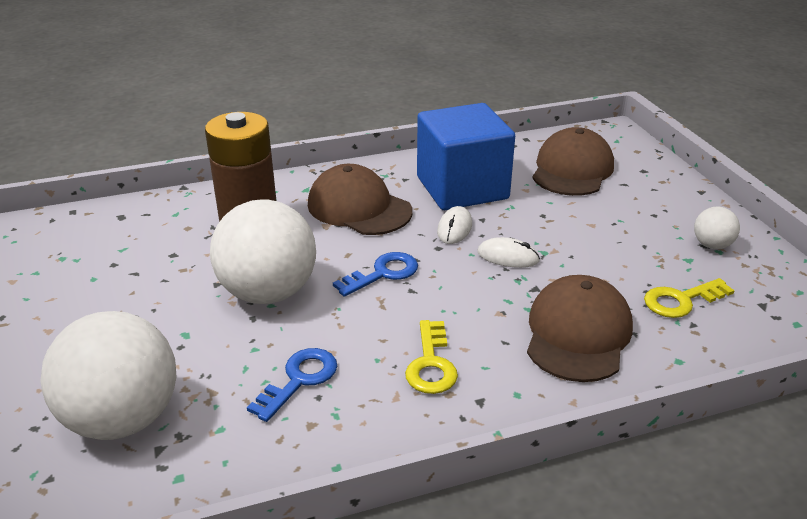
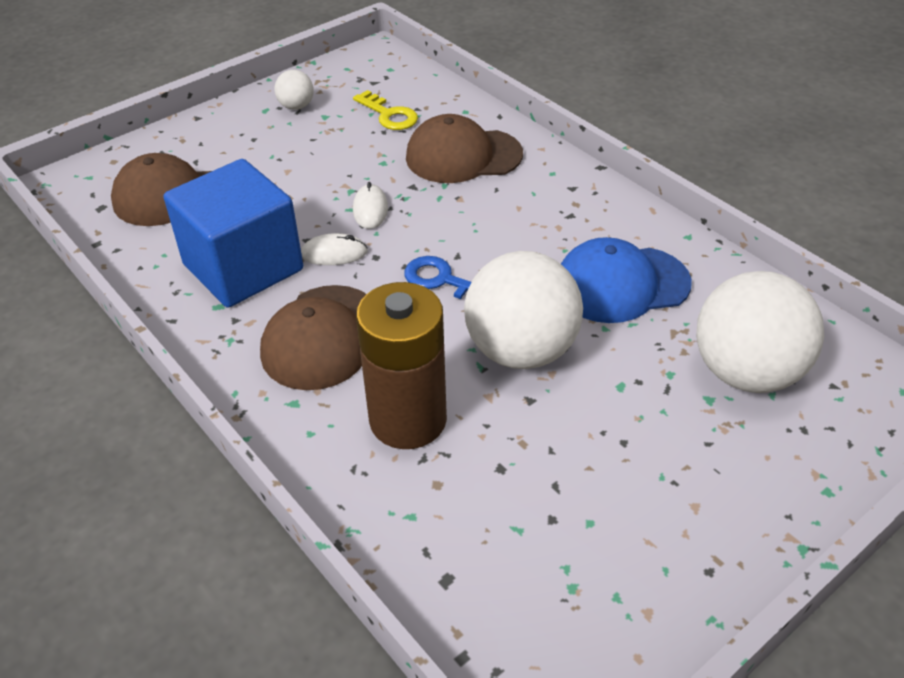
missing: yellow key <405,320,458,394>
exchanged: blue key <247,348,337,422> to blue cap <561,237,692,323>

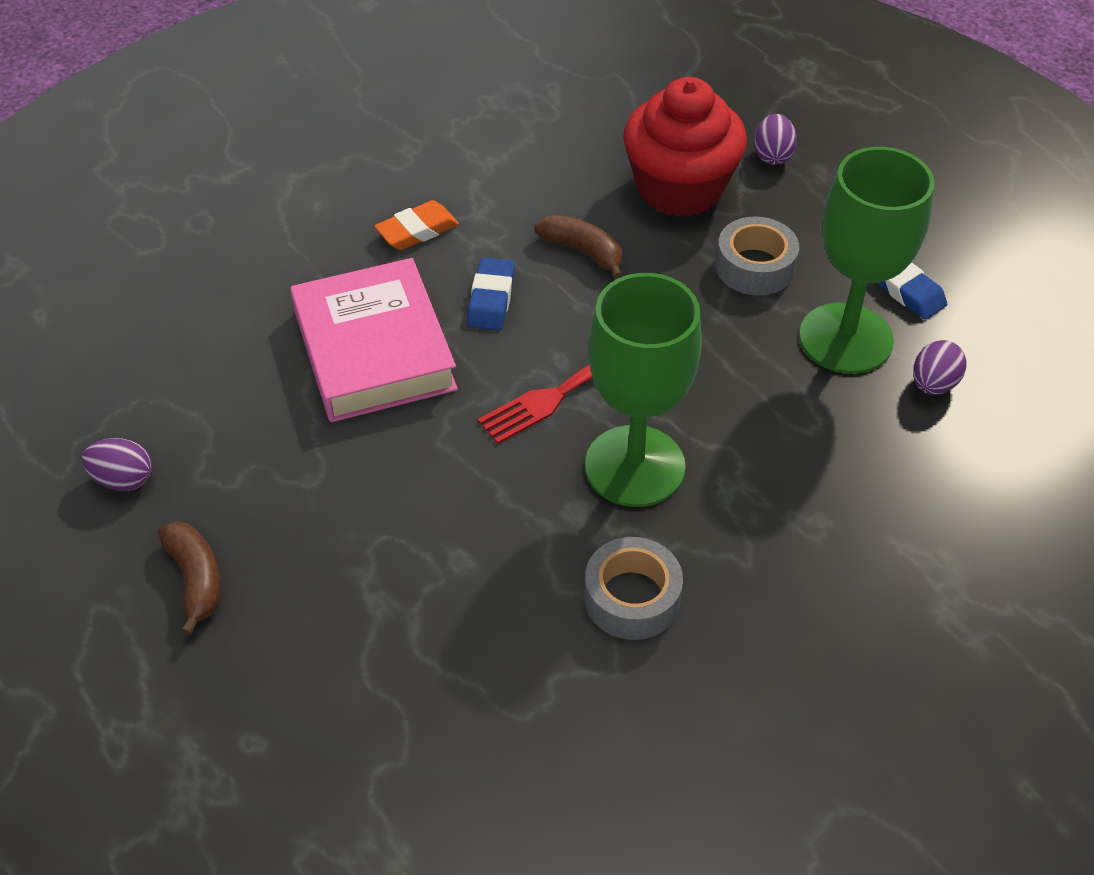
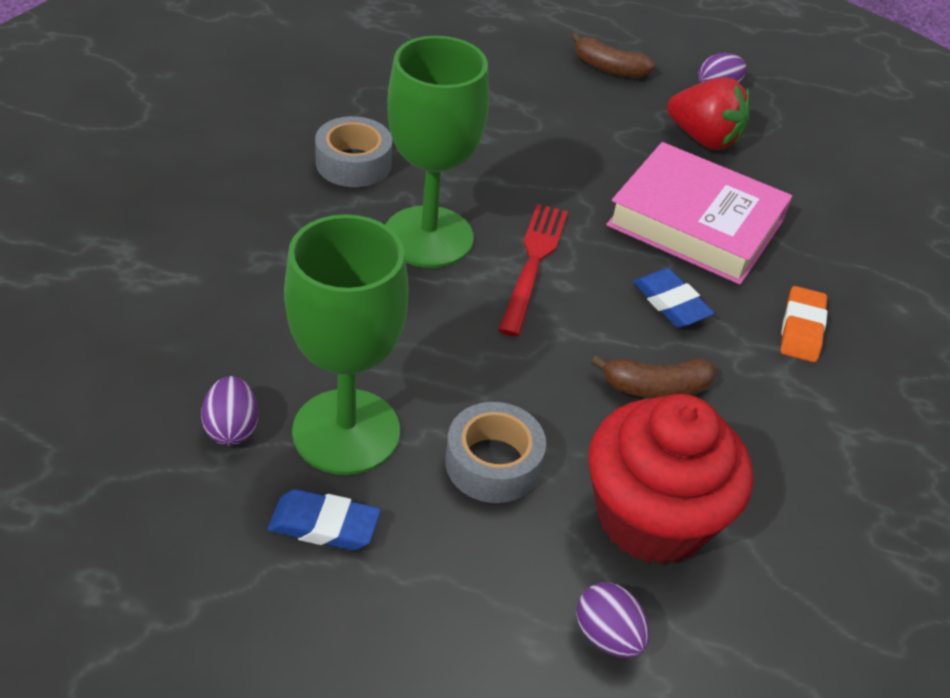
appeared: red strawberry <667,77,750,150>

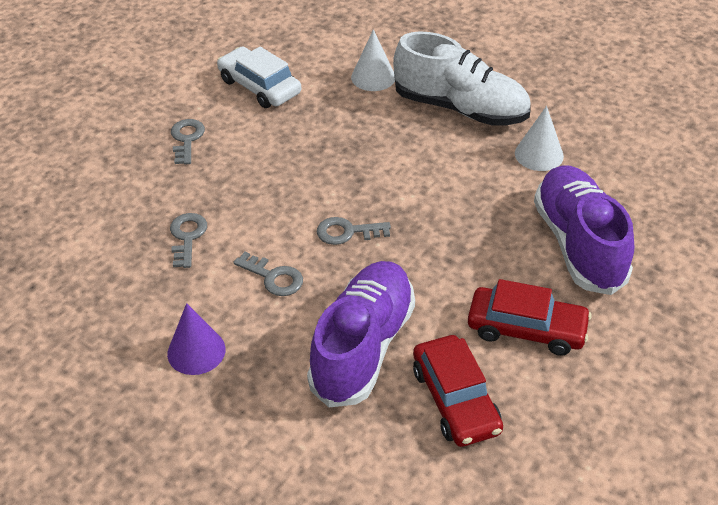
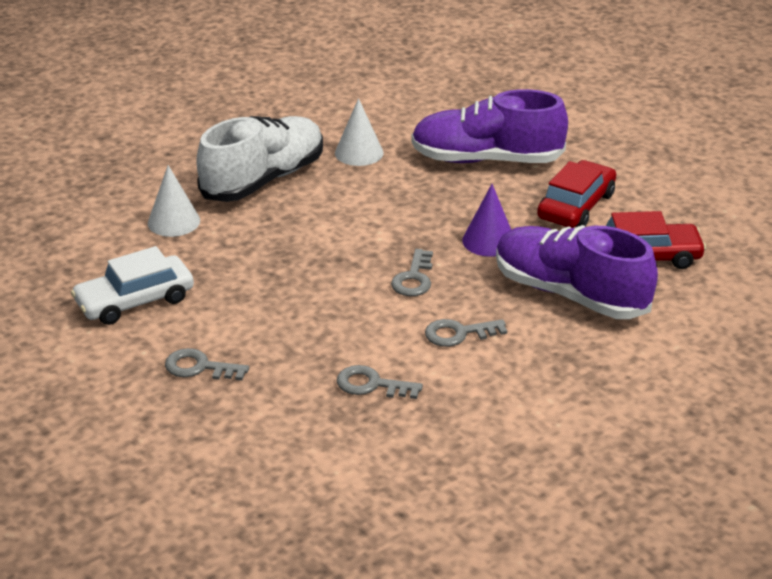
relocated: purple cone <167,303,225,375> to <462,184,511,257>
spun: grey key <233,252,303,296> = <425,319,507,347> 150 degrees counterclockwise

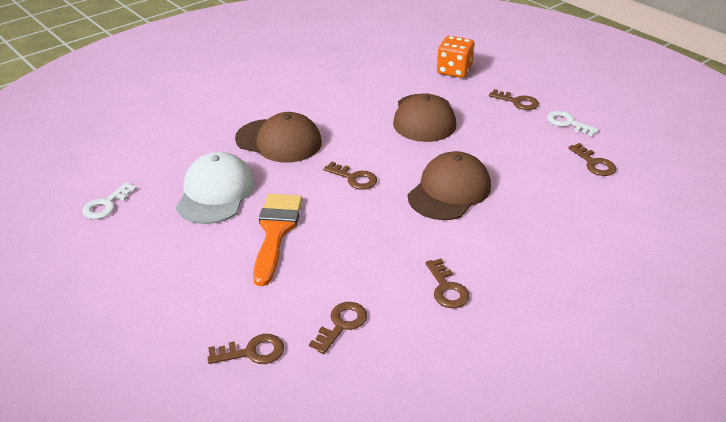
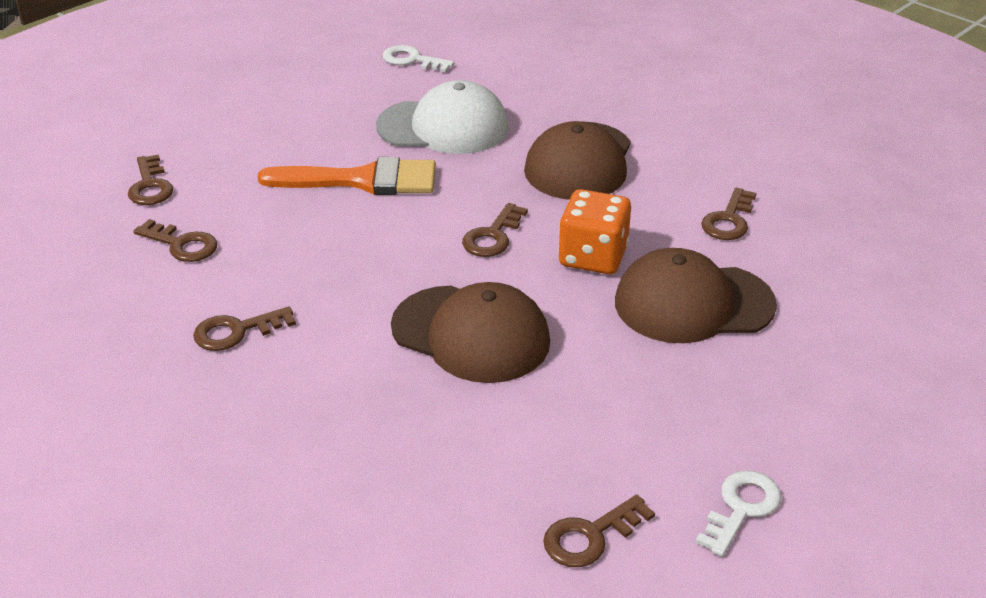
relocated: orange dice <437,36,475,78> to <558,189,631,274>; brown key <489,89,539,110> to <701,188,757,240>

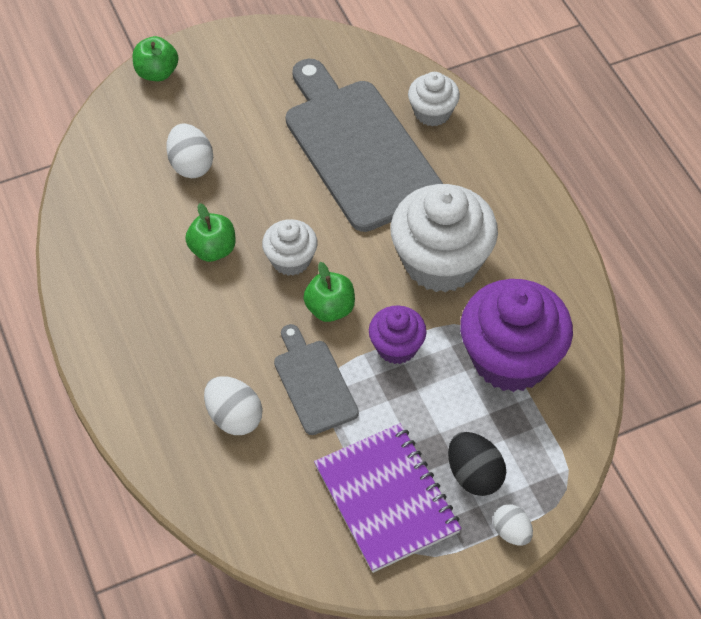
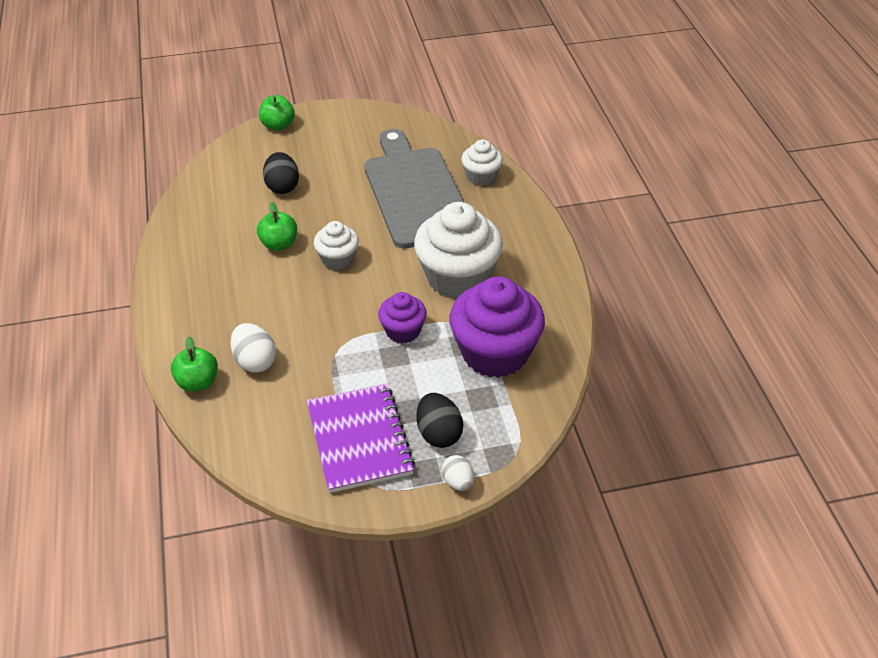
missing: grey cutting board <274,324,359,435>
relocated: green apple <304,262,355,322> to <171,336,218,391>
colour: white egg <166,123,213,178> to black egg <263,152,299,194>

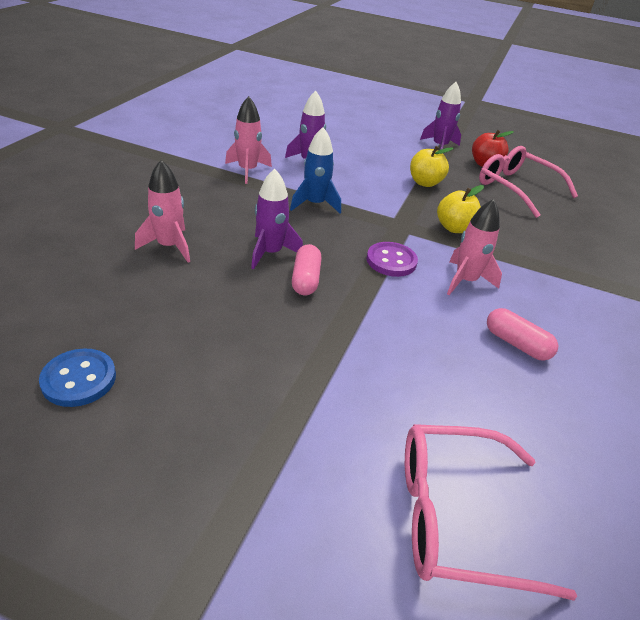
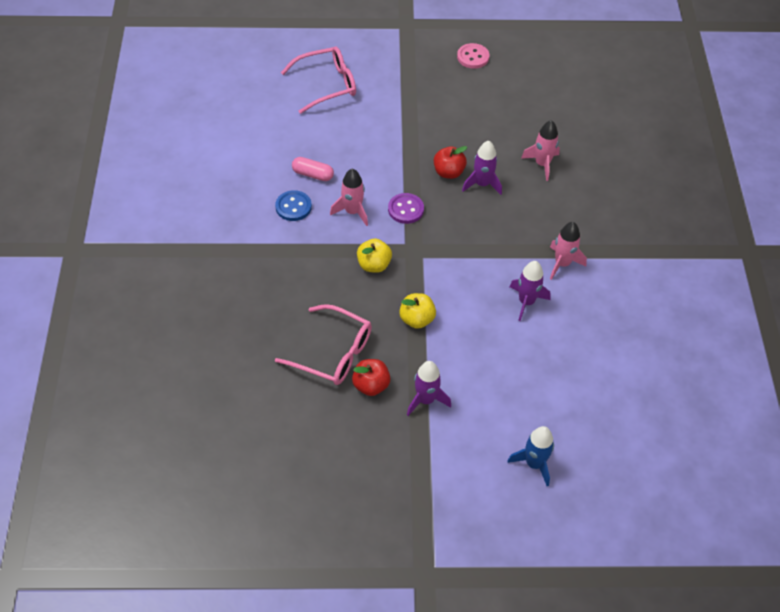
appeared: pink button <457,43,489,69>
relocated: blue rocket <290,127,341,214> to <507,426,554,486>; blue button <39,349,116,407> to <275,190,312,221>
exchanged: pink capsule <292,244,322,295> to red apple <434,146,467,179>

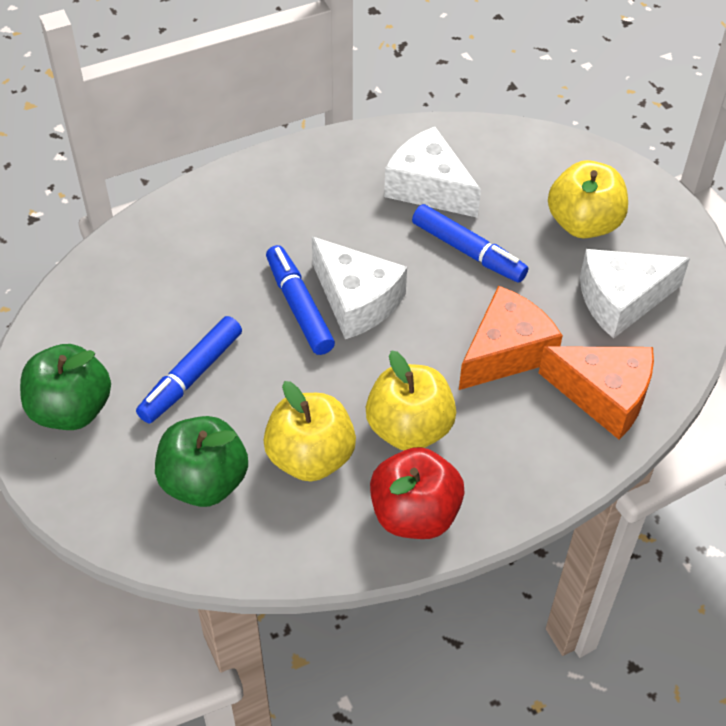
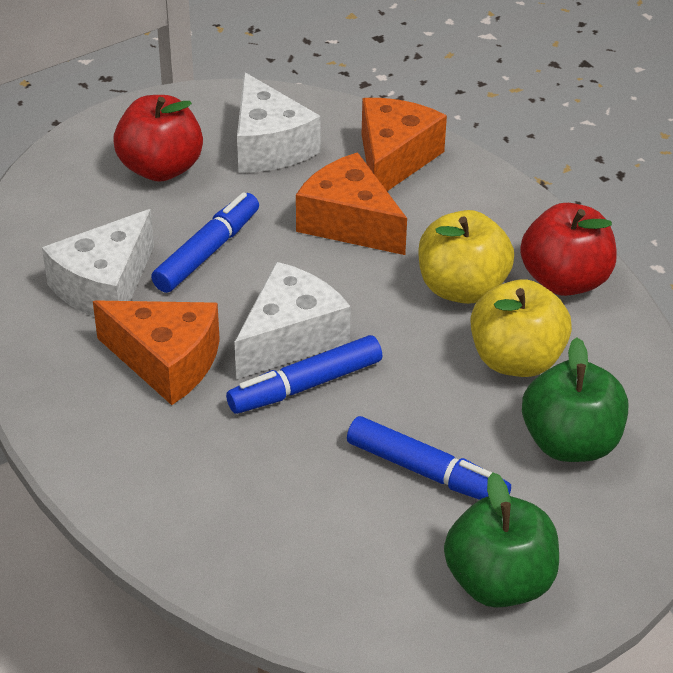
appeared: orange cheese <93,300,220,405>
colour: yellow apple <548,160,628,238> to red apple <113,95,203,182>

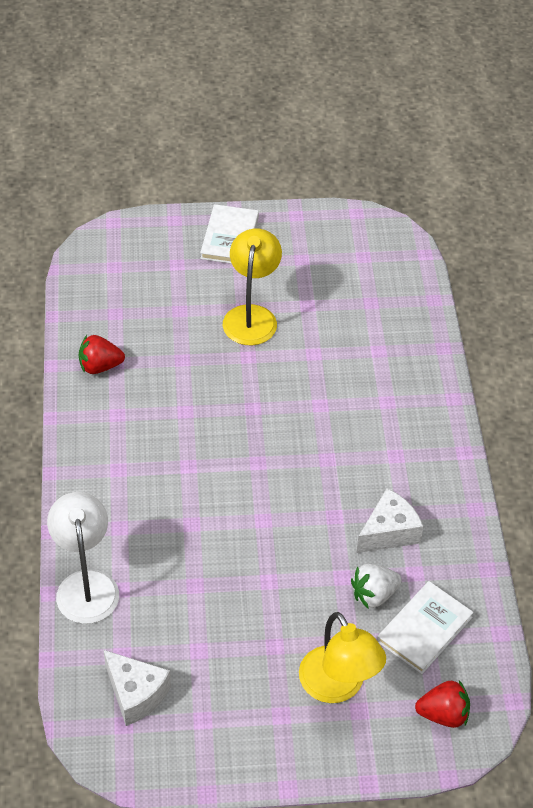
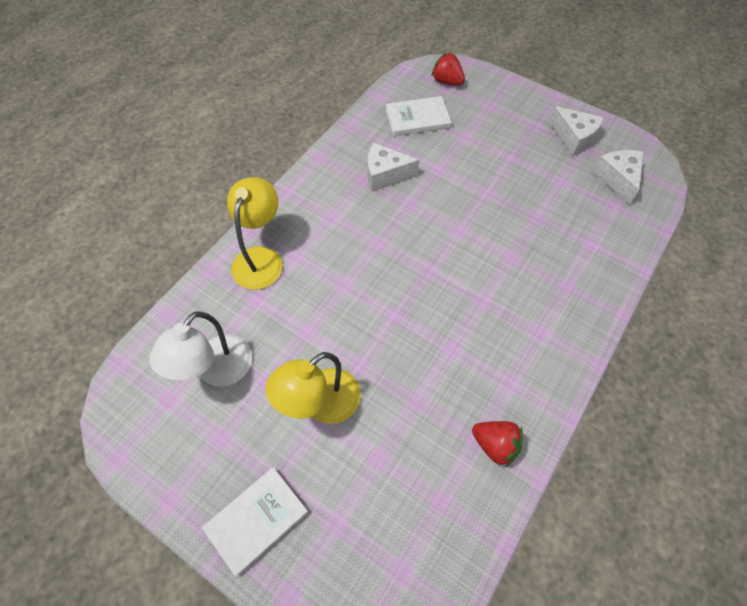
missing: white strawberry <351,564,402,608>
appeared: white cheese <549,106,604,156>
relocated: white lamp <47,492,119,624> to <149,312,252,387>; yellow lamp <299,612,386,703> to <227,177,283,290>

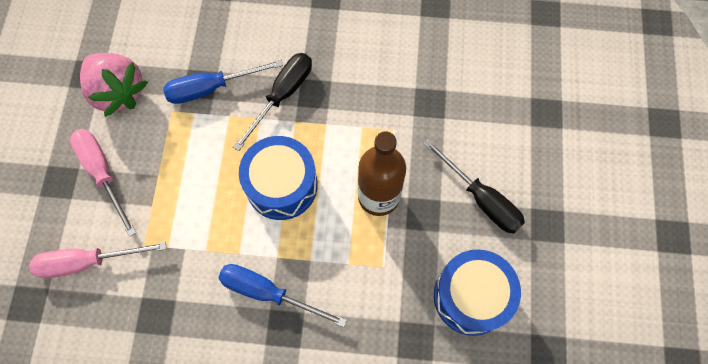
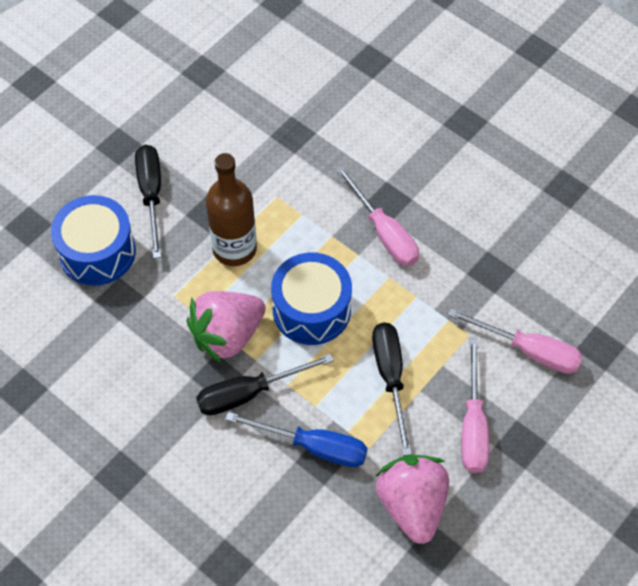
appeared: pink strawberry <186,291,266,364>; black screwdriver <372,322,412,456>
relocated: blue drum <434,249,521,336> to <51,195,136,286>
colour: blue screwdriver <219,264,347,327> to pink screwdriver <336,166,419,266>

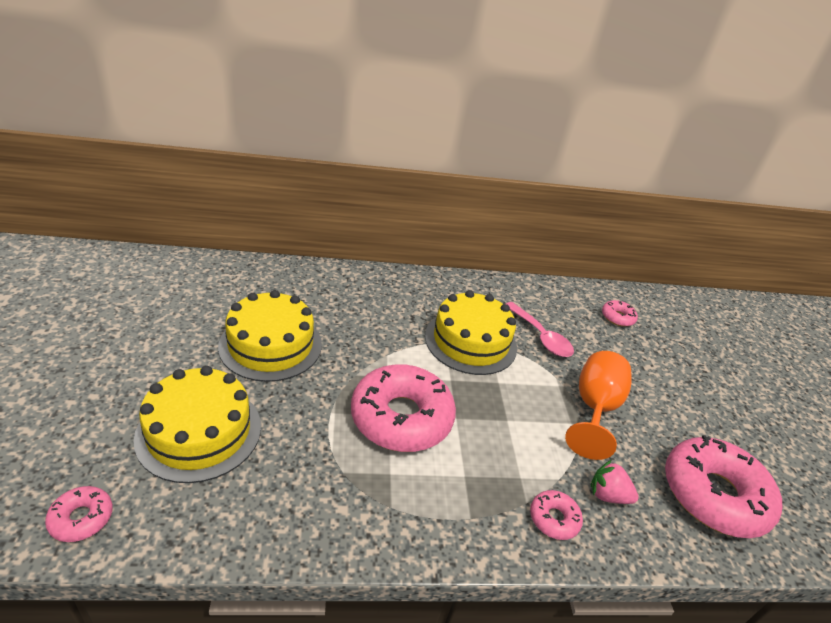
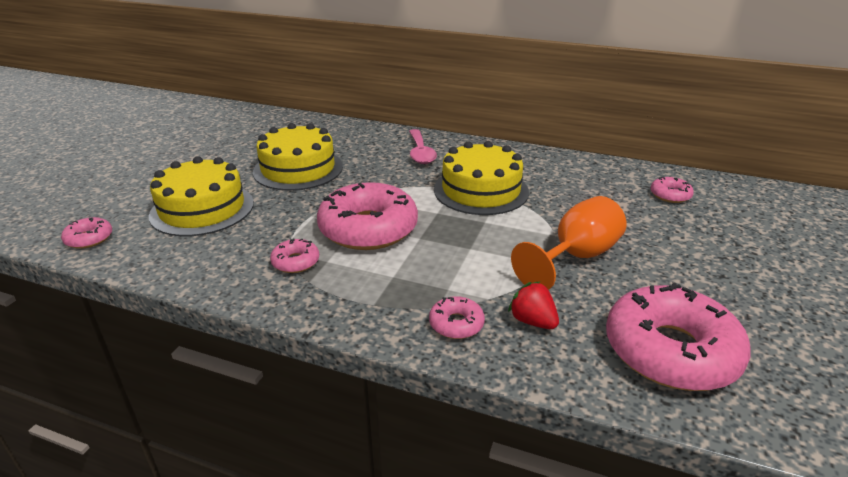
appeared: pink donut <270,238,319,273>
relocated: pink spoon <506,302,574,357> to <409,129,437,164>
colour: pink strawberry <591,460,639,504> to red strawberry <508,281,559,329>

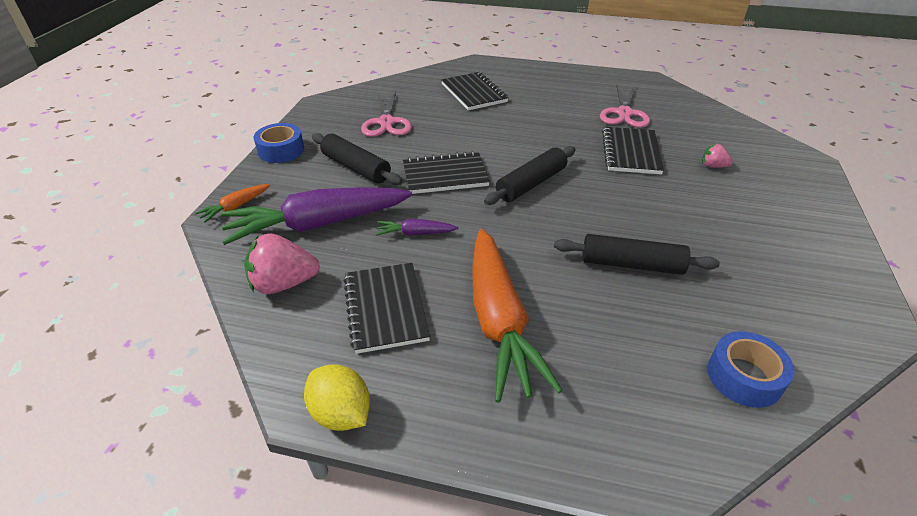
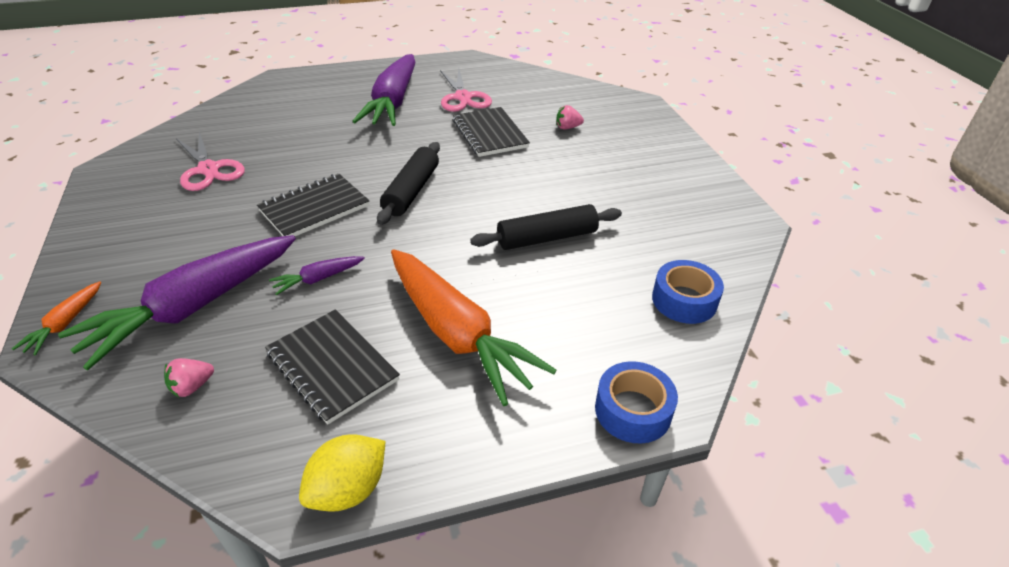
missing: black notebook <441,72,509,111>; black rolling pin <312,133,402,185>
appeared: purple carrot <352,54,416,126>
relocated: blue tape <254,123,304,163> to <595,361,678,444>
spun: yellow lemon <304,364,370,431> = <299,434,386,512> 60 degrees counterclockwise
size: pink strawberry <244,233,320,294> = <164,358,214,397> x0.52

